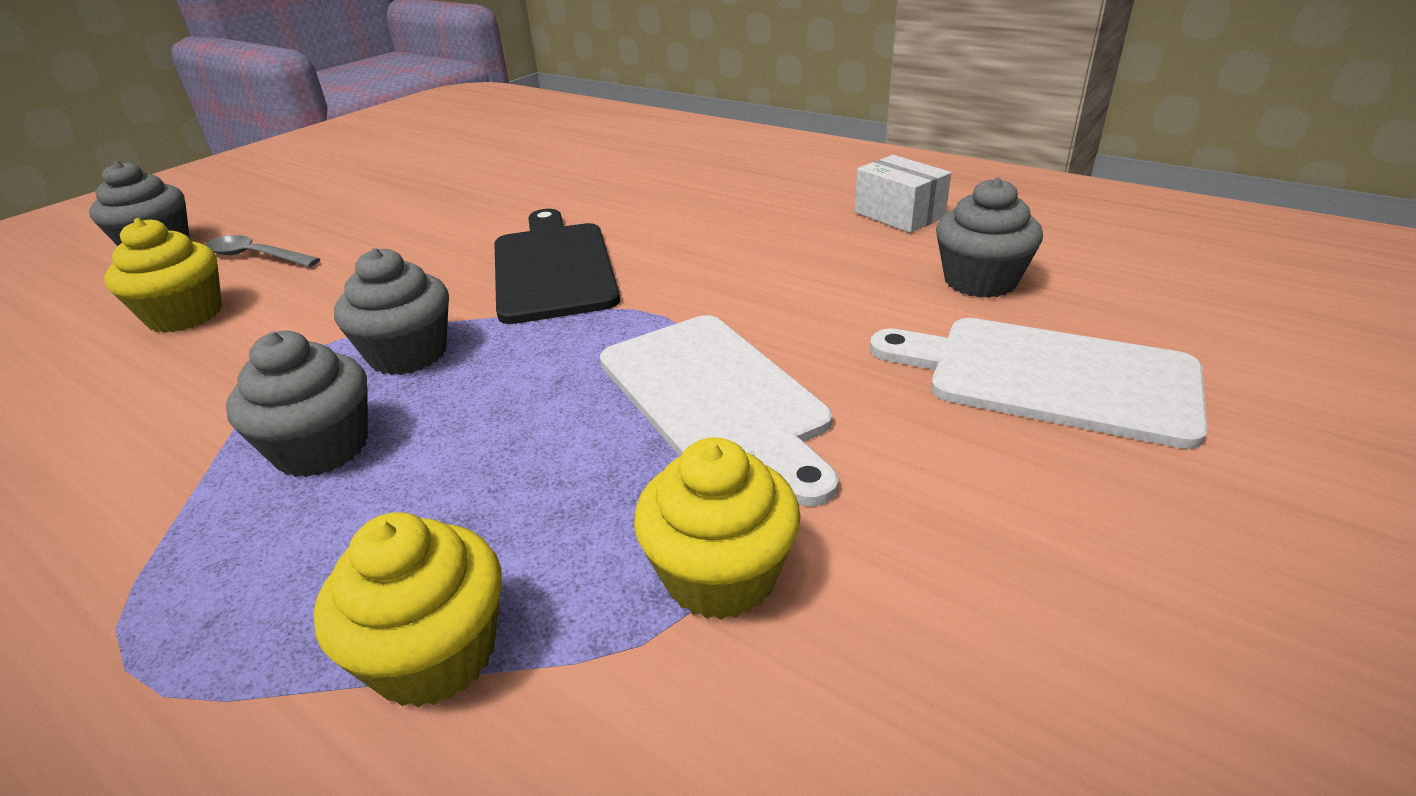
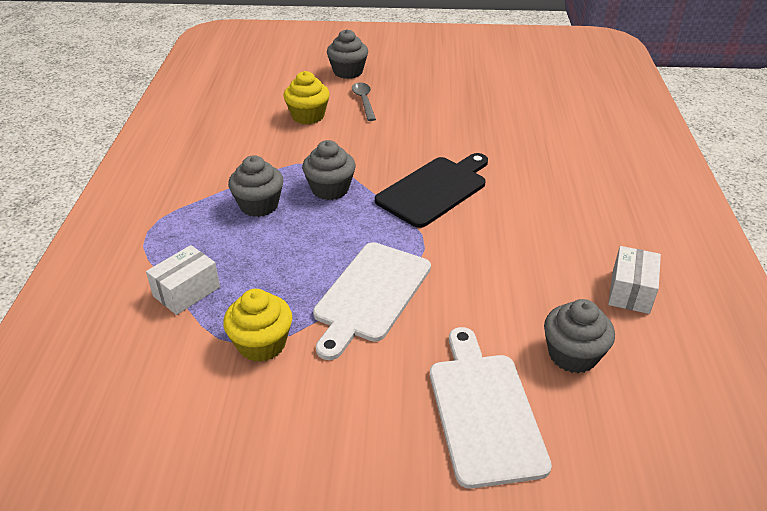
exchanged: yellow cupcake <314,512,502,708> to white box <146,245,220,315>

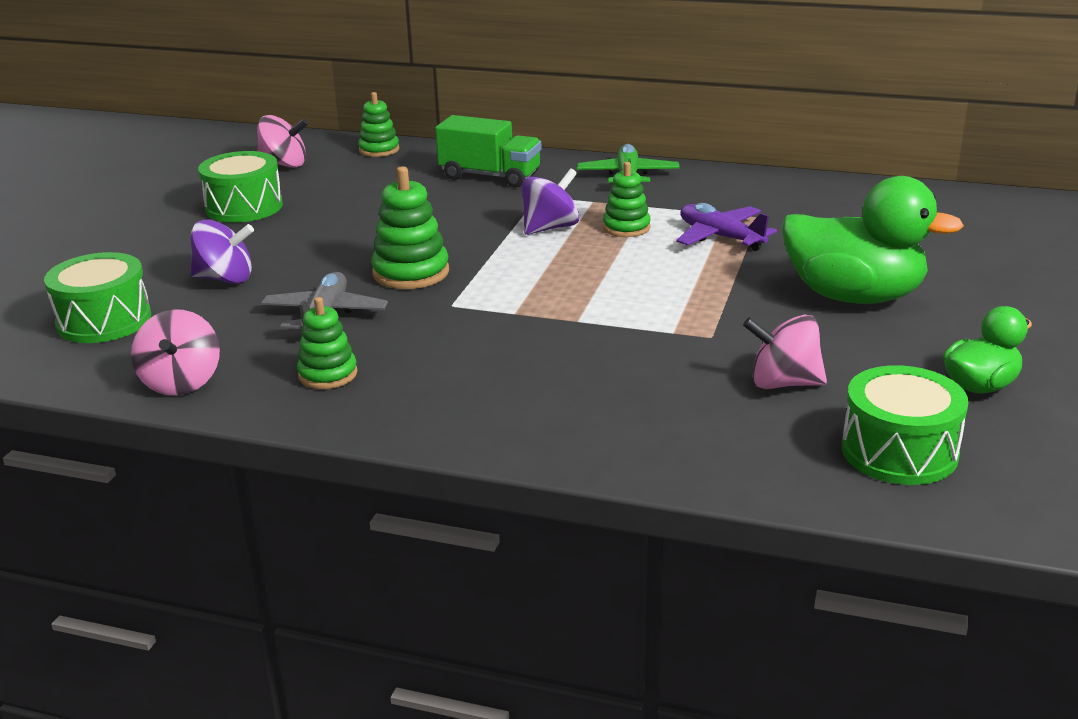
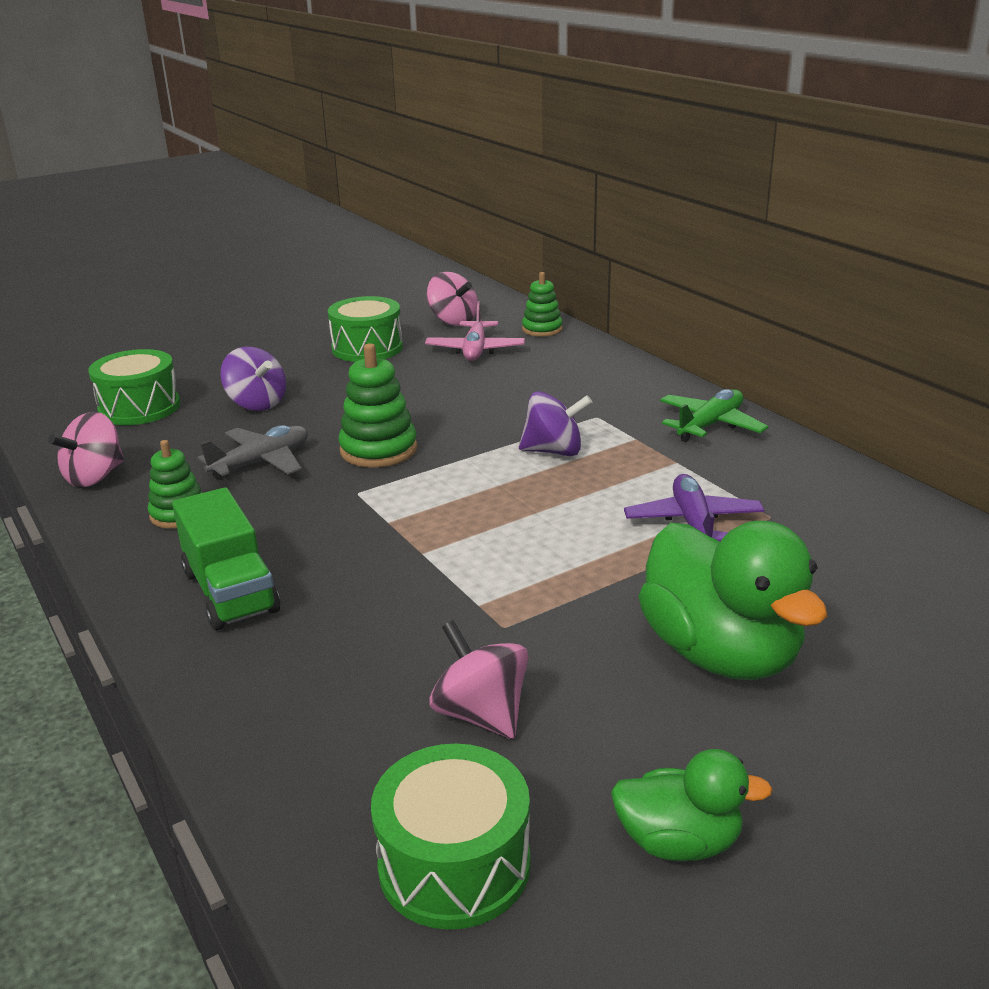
missing: green stacking toy <603,162,651,237>
appeared: pink plane <425,301,525,361>
relocated: green truck <435,115,542,187> to <172,487,280,630>

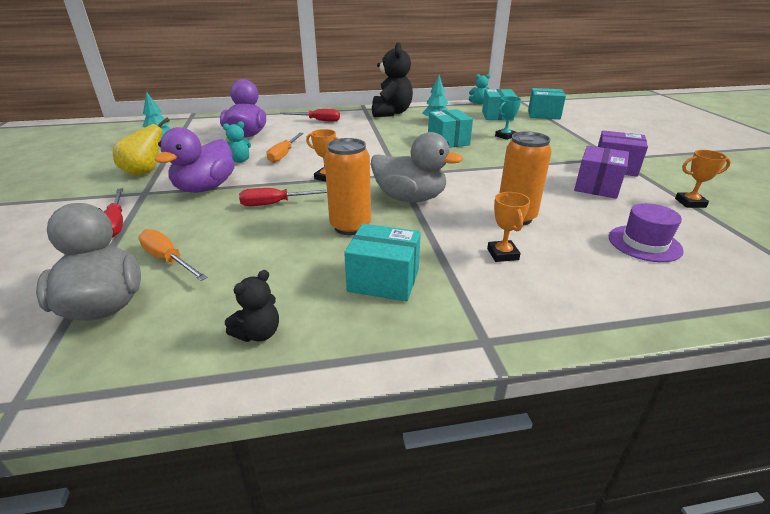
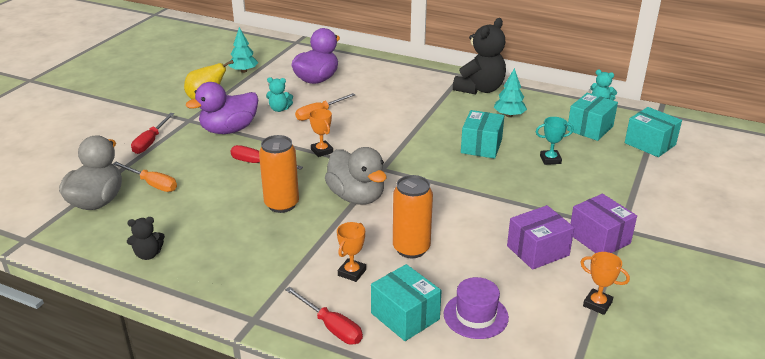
relocated: red screwdriver <279,109,340,122> to <285,287,363,345>; turquoise box <344,224,421,302> to <371,264,442,341>
spun: orange screwdriver <138,229,208,281> = <113,162,177,192> 135 degrees clockwise

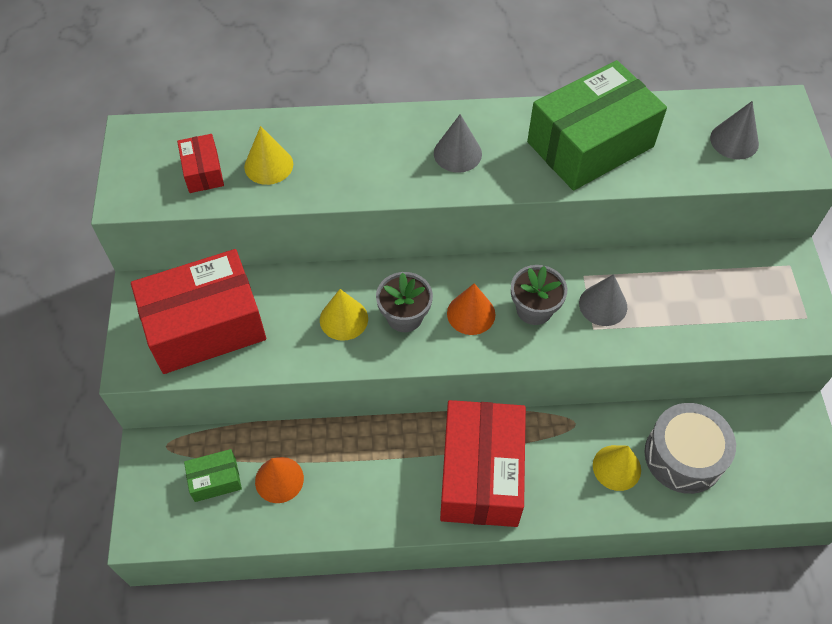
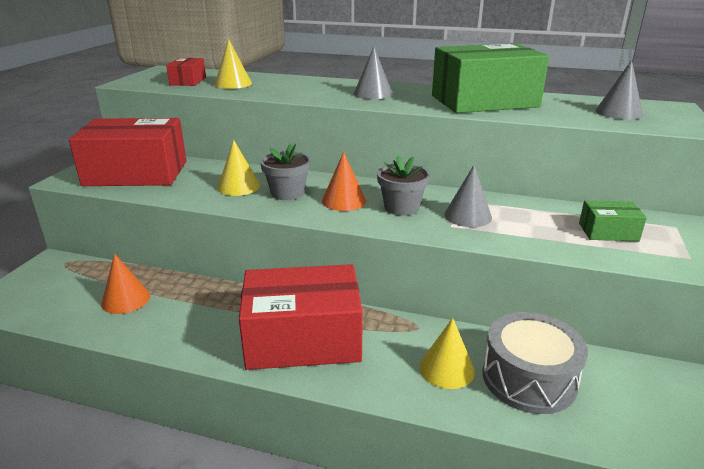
relocated: green box <184,449,242,502> to <579,200,647,241>
spun: red box <440,400,526,527> = <239,264,363,370> 60 degrees clockwise

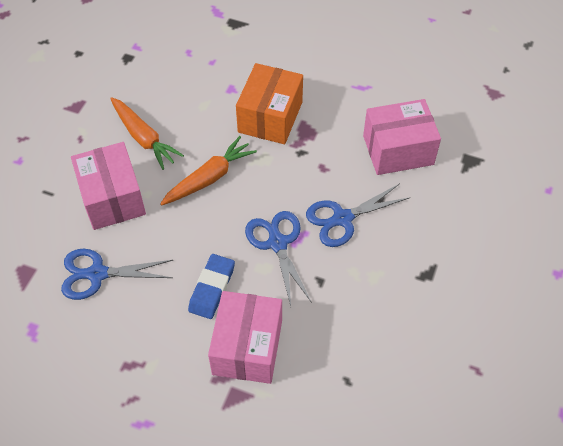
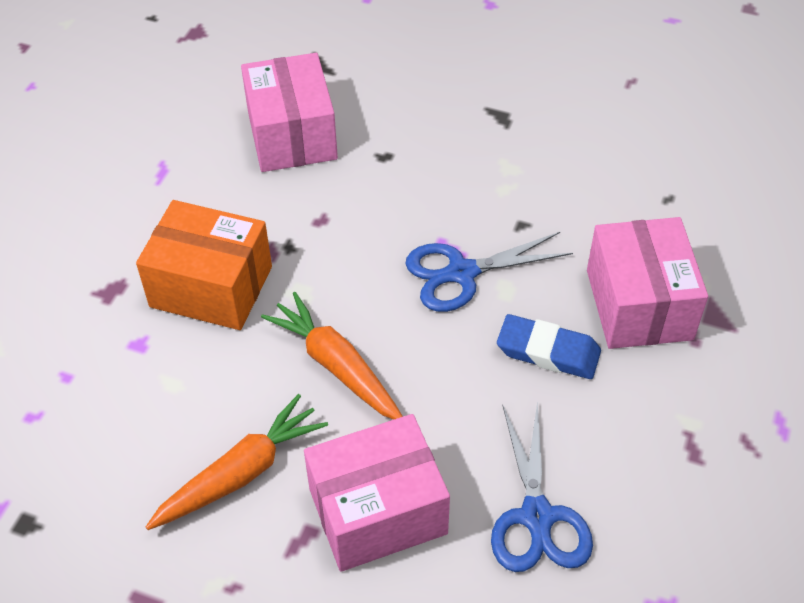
missing: blue scissors <306,184,411,247>
spun: pink box <208,291,282,384> = <587,217,708,349> 75 degrees clockwise

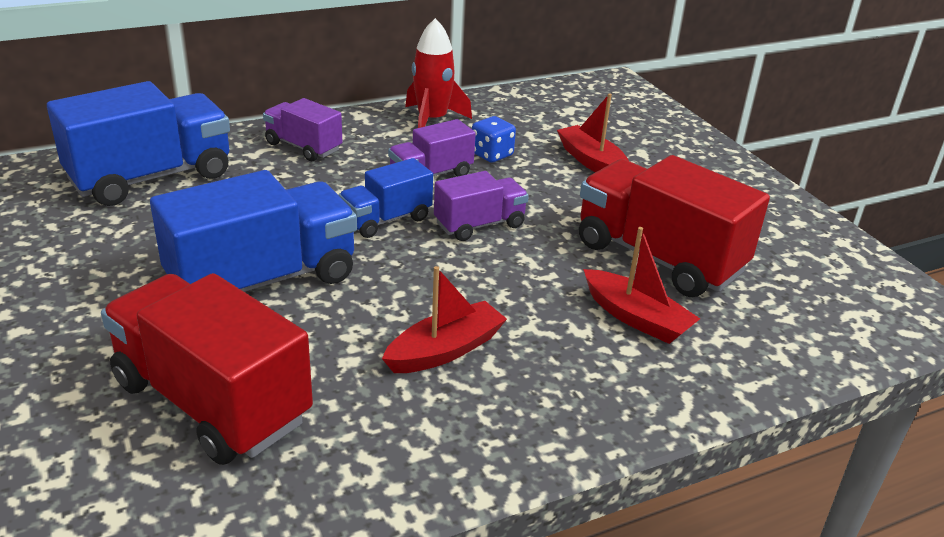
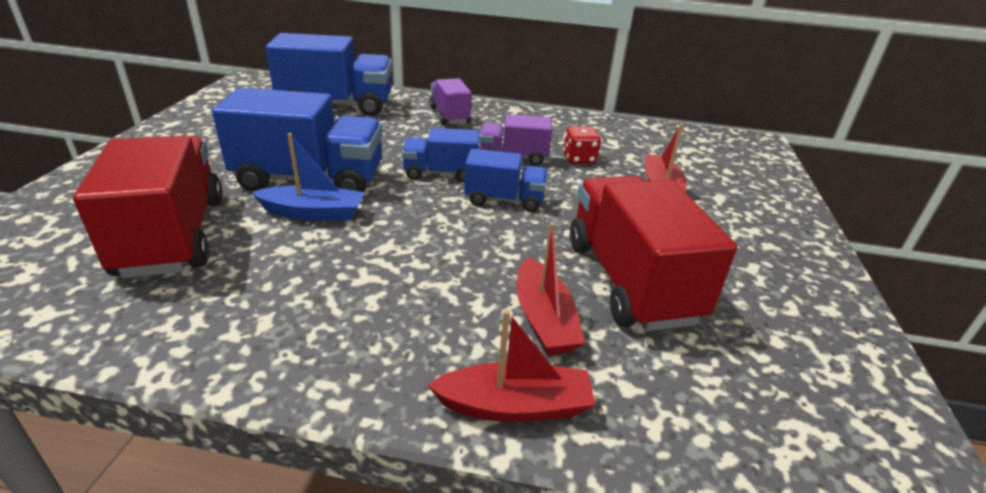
missing: red rocket <405,18,472,128>
appeared: blue boat <251,133,365,221>
relocated: red boat <382,266,507,373> to <427,310,596,422>
colour: blue dice <472,116,516,163> to red dice <563,126,601,164>; purple truck <434,171,529,241> to blue truck <464,149,548,212>

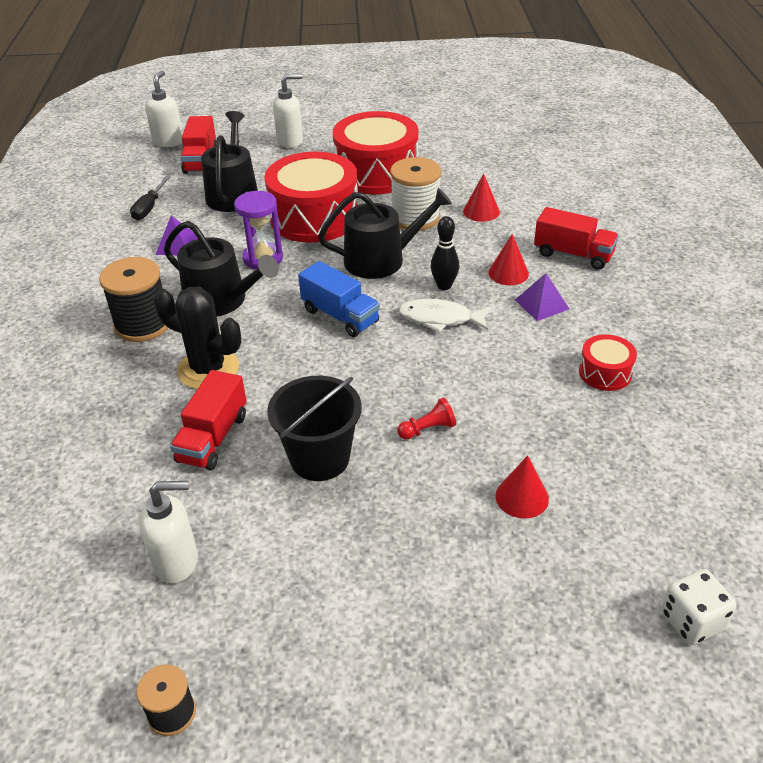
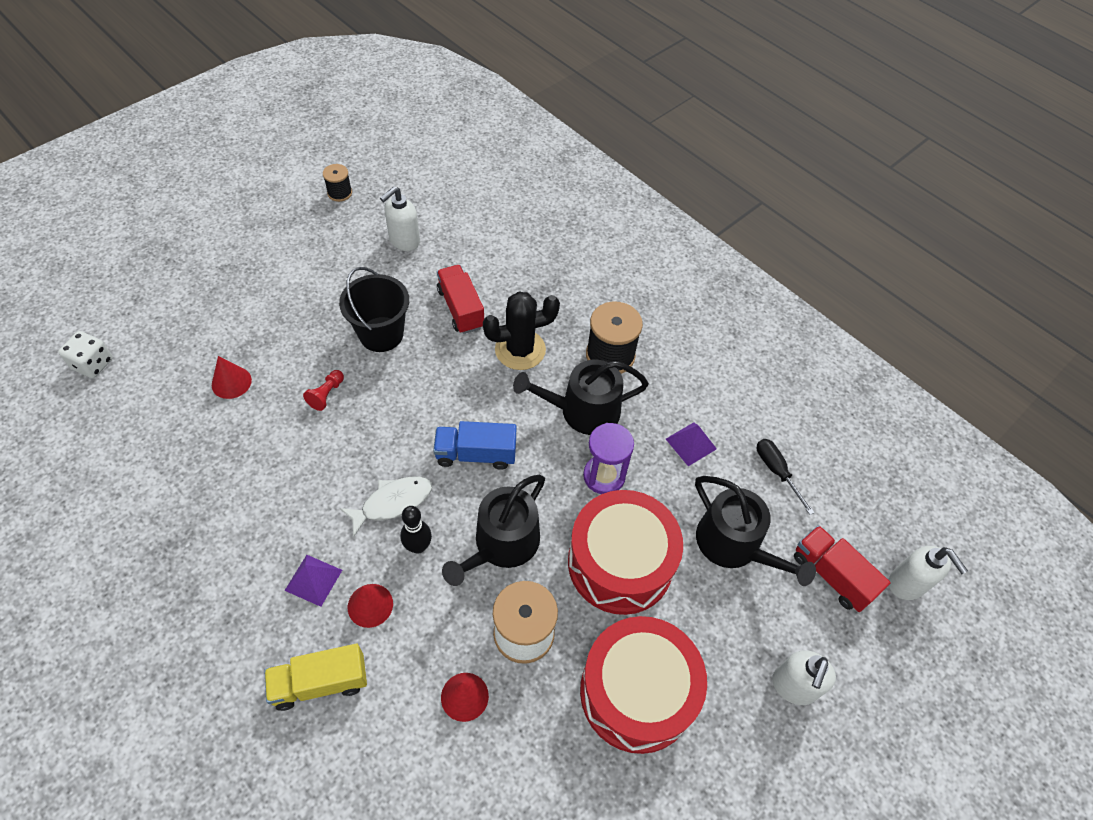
missing: red drum <579,334,637,391>
colour: red truck <534,207,619,270> to yellow truck <264,644,367,711>

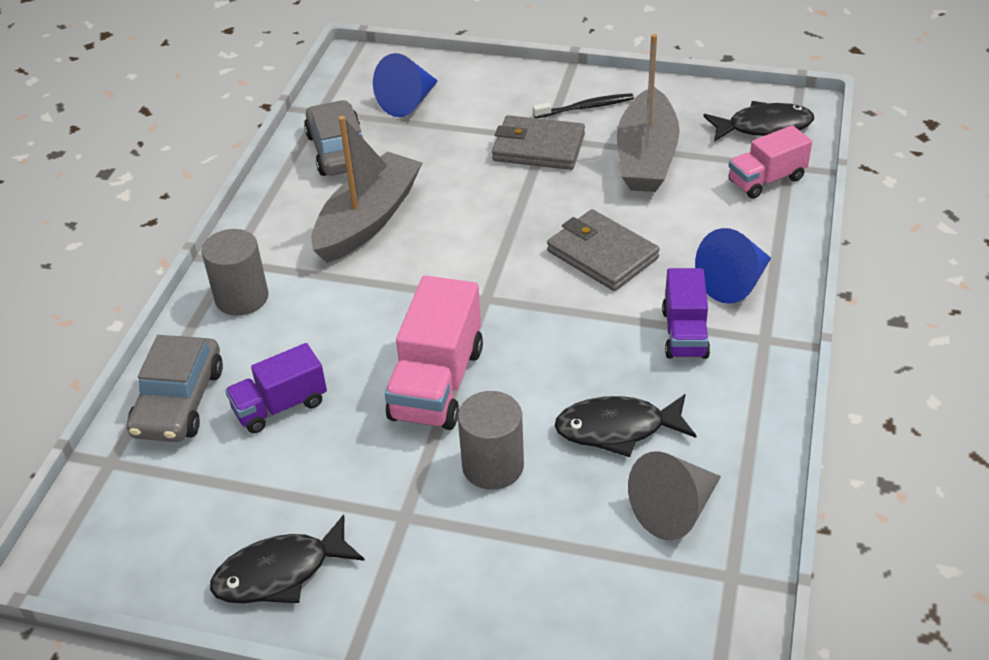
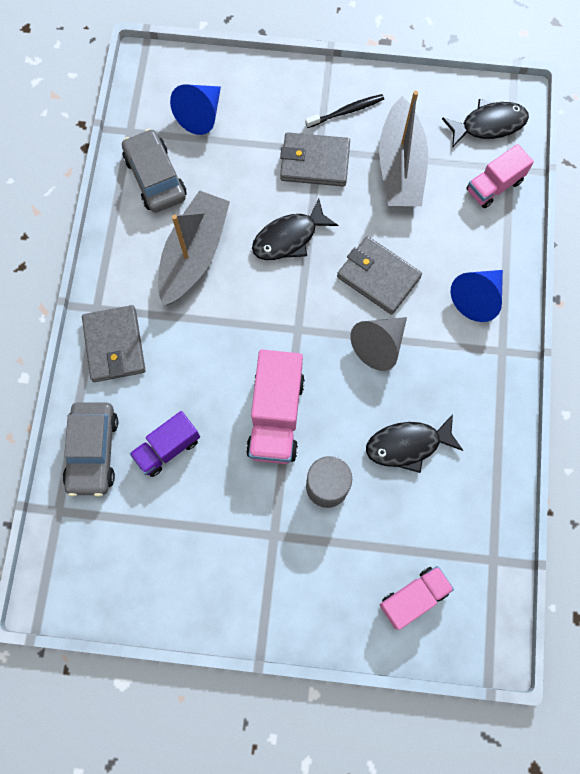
missing: purple truck <662,268,710,359>
appeared: pink truck <379,566,454,630>
relocated: grey cone <628,451,721,540> to <350,317,407,371>; black fish <210,515,365,603> to <252,199,338,260>
exchanged: grey cylinder <202,229,269,316> to grey wallet <82,305,145,382>

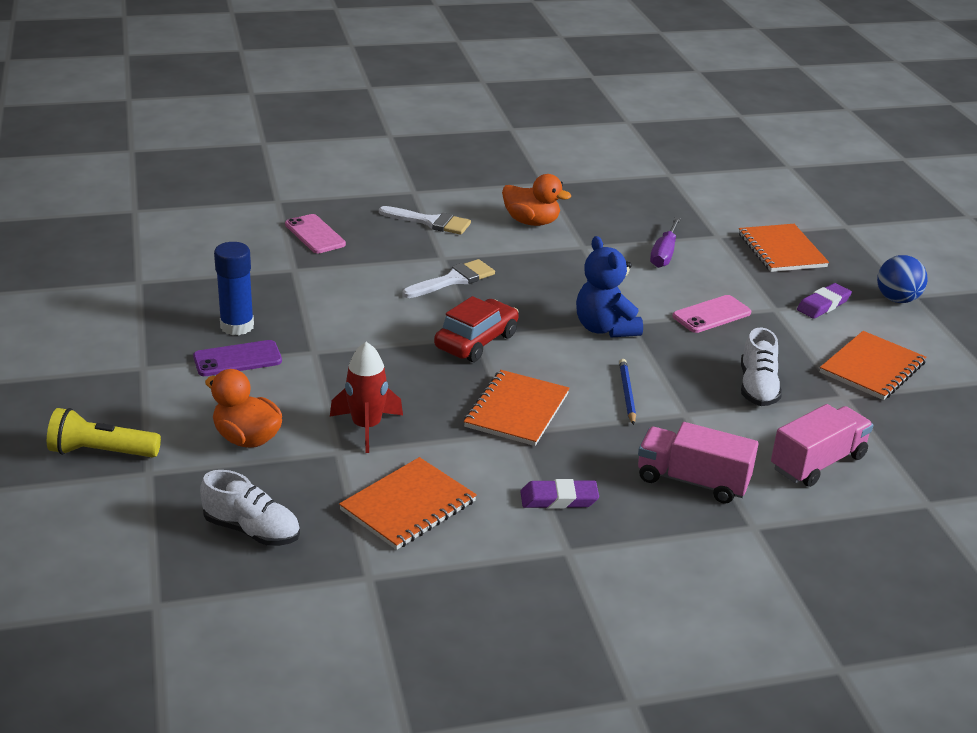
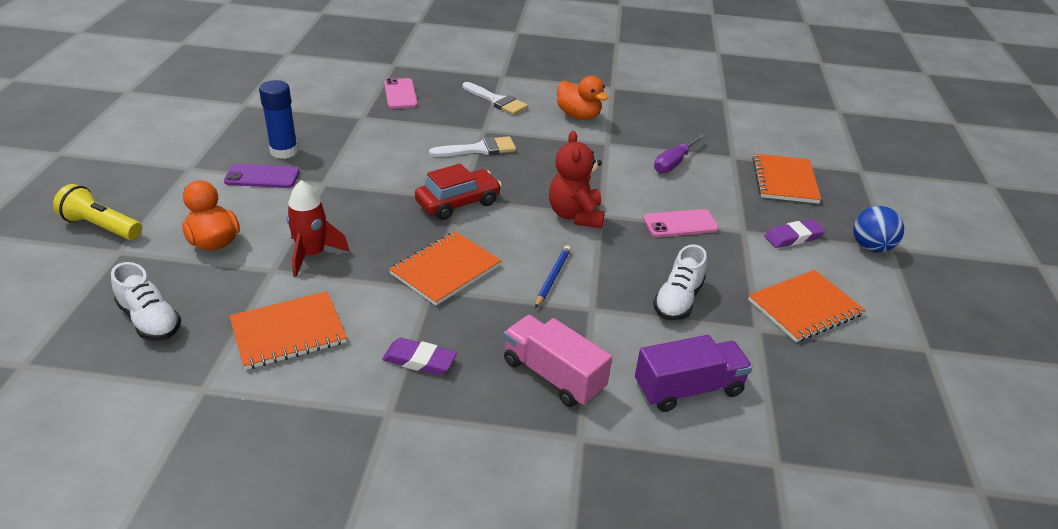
colour: blue teddy bear <576,236,643,338> to red teddy bear <549,131,605,228>; pink truck <771,404,873,487> to purple truck <635,335,752,412>

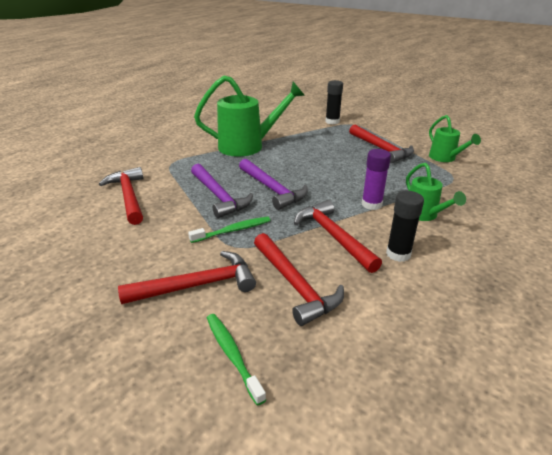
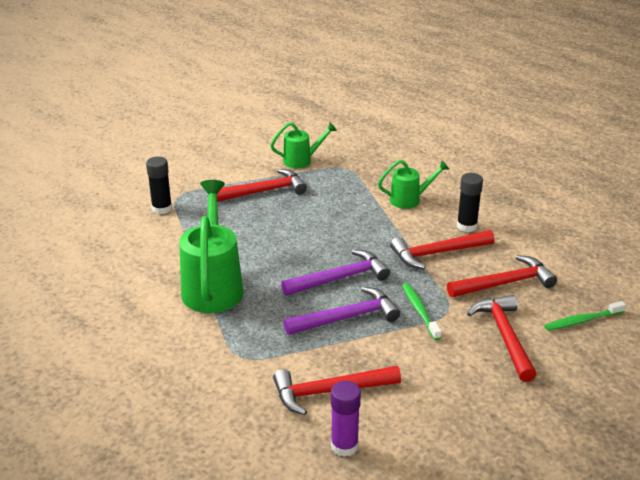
relocated: purple glue stick <362,149,391,210> to <331,381,361,457>

